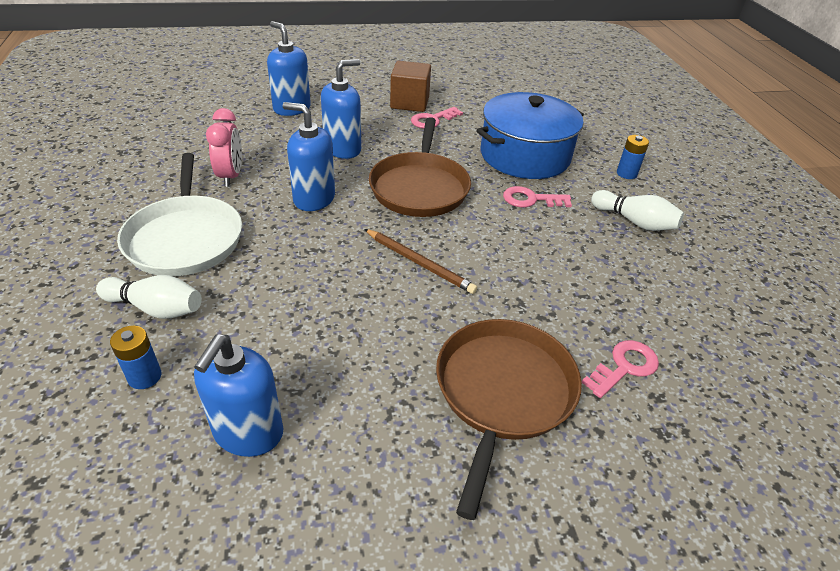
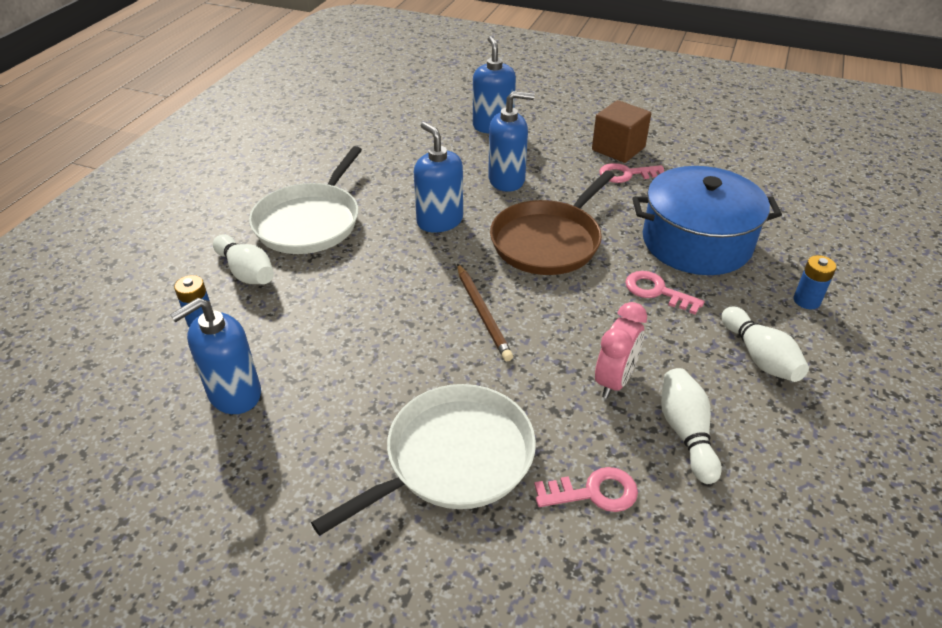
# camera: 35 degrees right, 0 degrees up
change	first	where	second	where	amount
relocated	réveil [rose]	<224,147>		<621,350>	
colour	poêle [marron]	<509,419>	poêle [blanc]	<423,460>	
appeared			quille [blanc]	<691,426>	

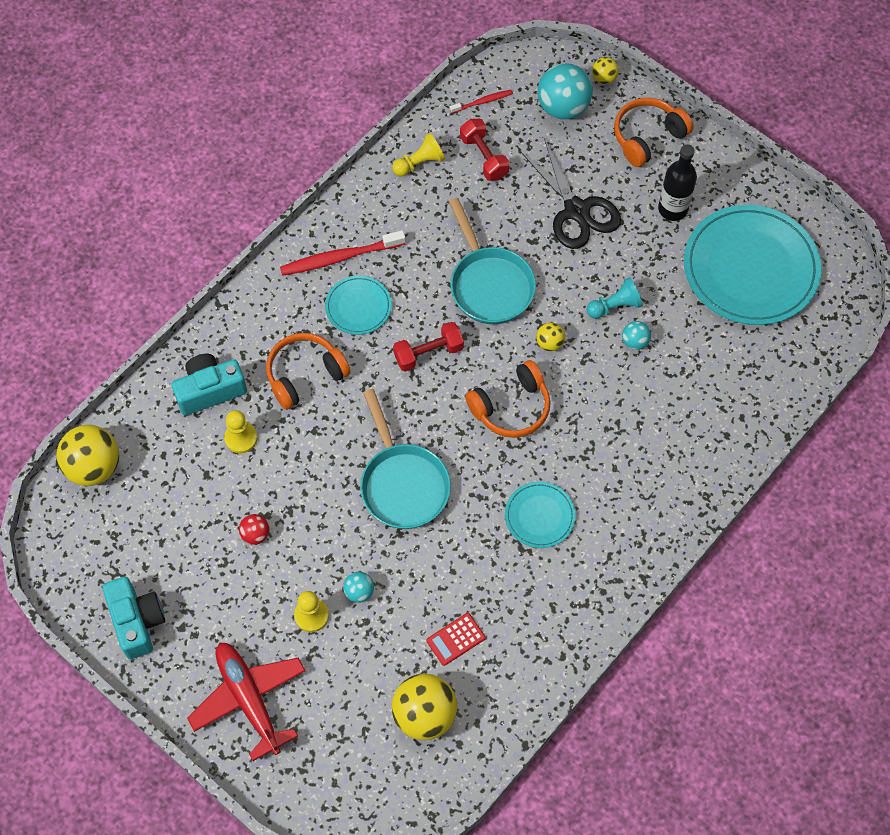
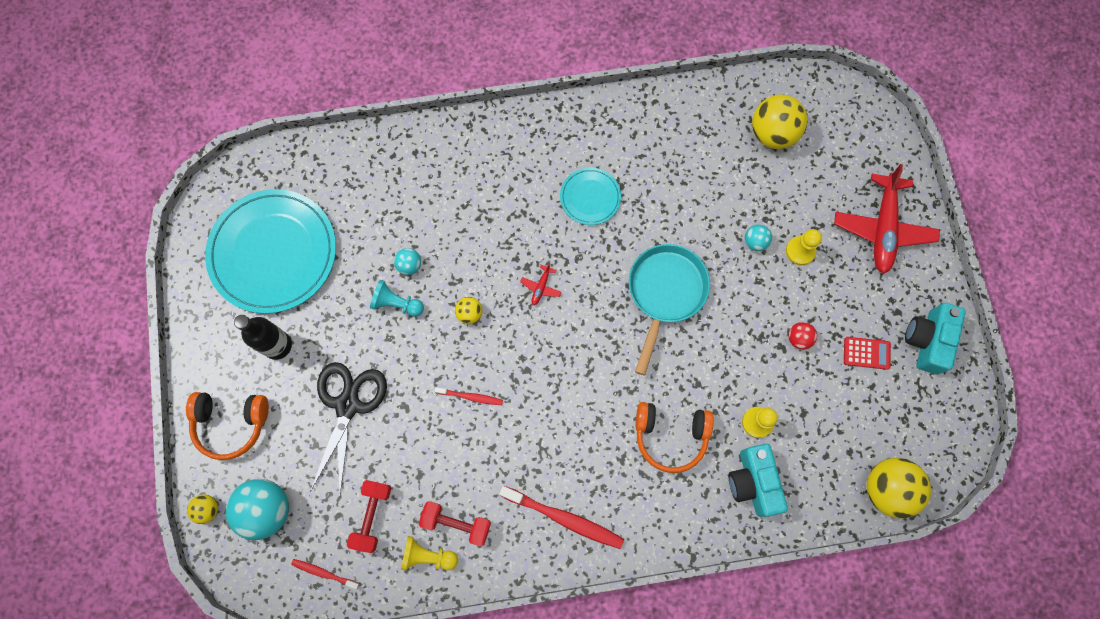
# camera: 140 degrees left, 10 degrees up
change	first	where	second	where	amount
spun	appareil photo [turquoise]	<209,384>		<758,480>	60 degrees clockwise
missing	assiette [turquoise]	<358,305>			
relocated	haltère [rouge]	<428,347>		<455,523>	
relocated	calculatrice [rouge]	<455,639>		<867,353>	
exchanged	poêle [turquoise]	<492,261>	brosse à dents [rouge]	<468,396>	
exchanged	casque audio [orange]	<508,399>	avion [rouge]	<540,284>	

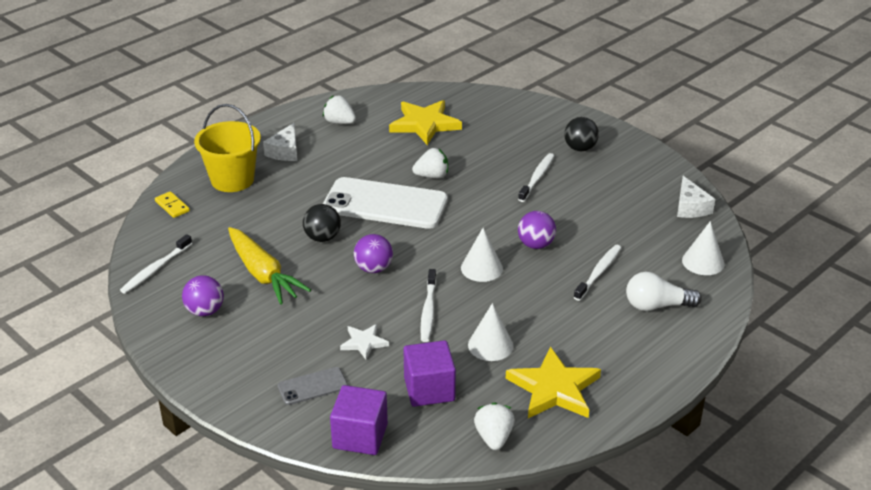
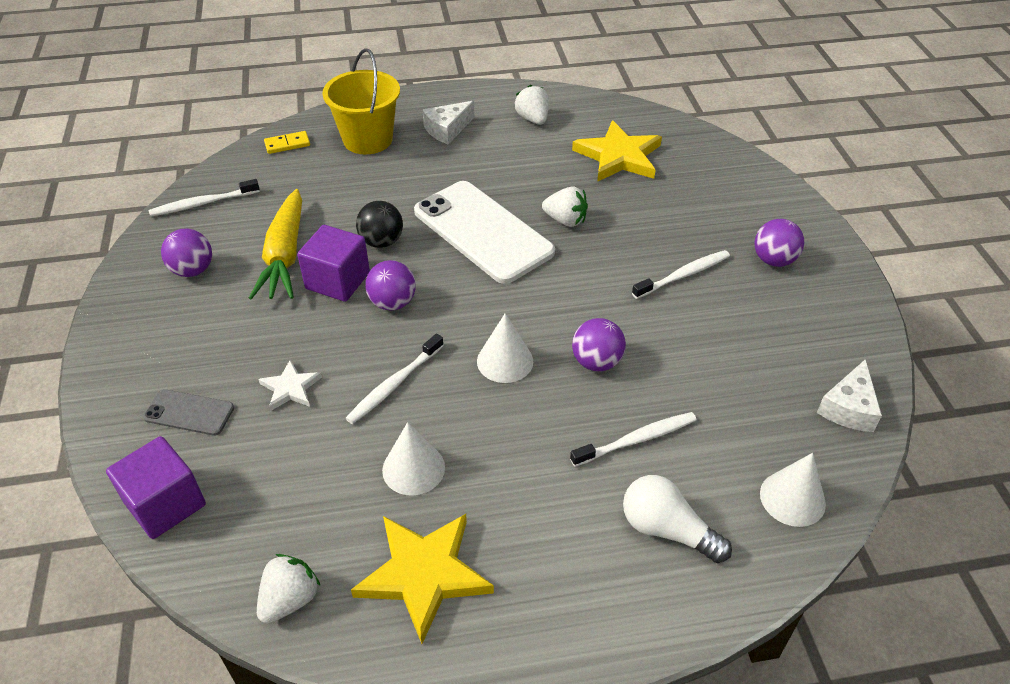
# camera: 35 degrees right, 10 degrees up
change	first	where	second	where	amount
spun	domino [jaune]	<172,204>		<287,142>	75 degrees clockwise
relocated	cube [violet]	<429,373>		<333,263>	
colour	balle [noir]	<581,134>	balle [violet]	<779,243>	

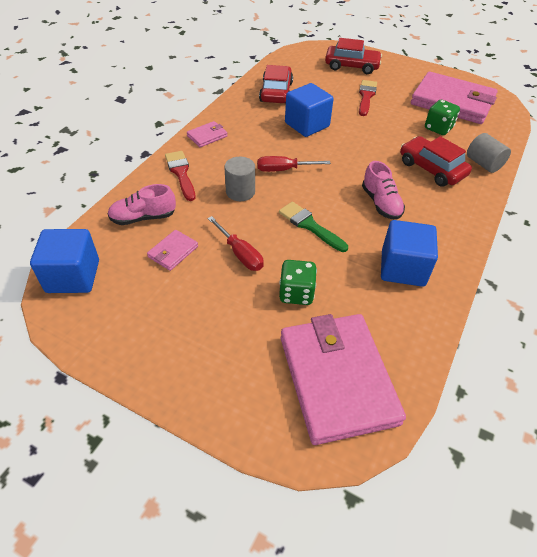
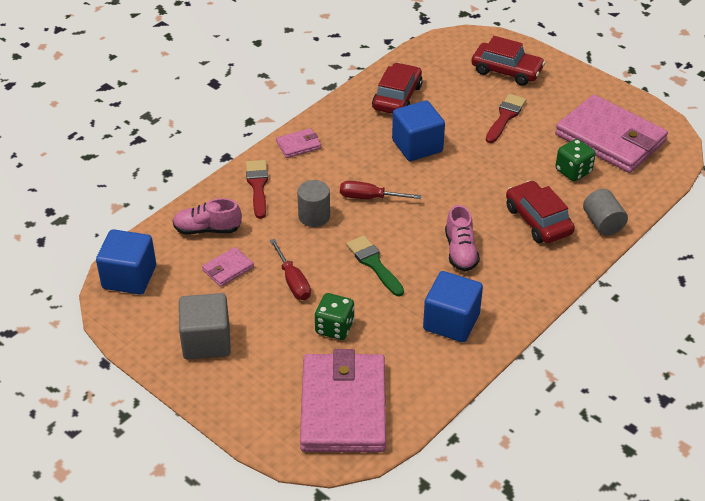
# camera: 15 degrees right, 5 degrees down
change	first	where	second	where	amount
appeared			cube [gris]	<205,326>	

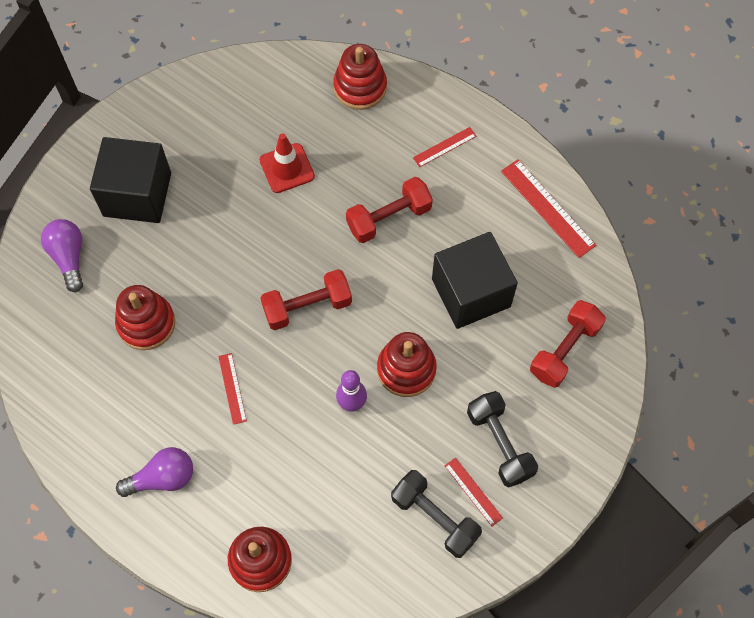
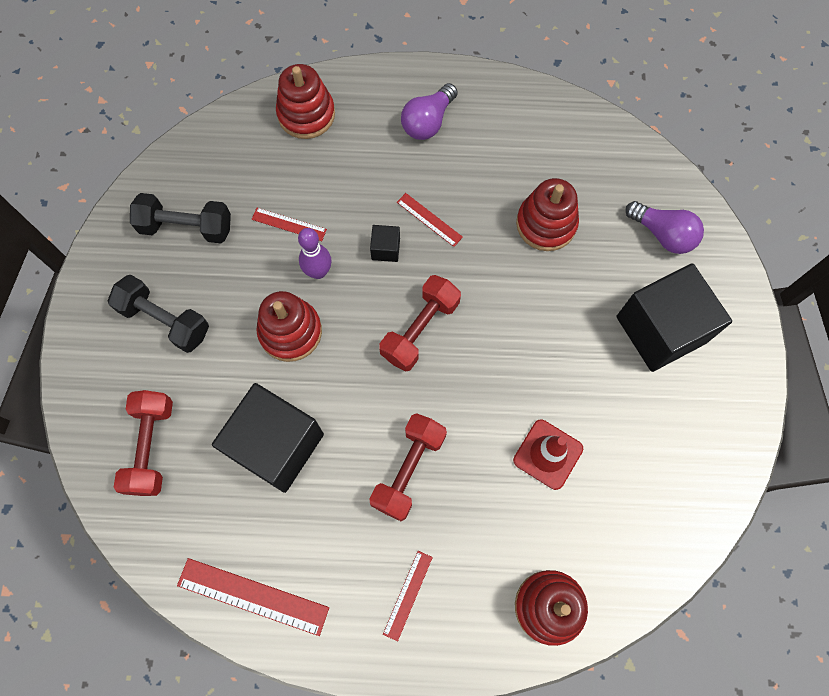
# camera: 145 degrees right, 5 degrees up
change	first	where	second	where	amount
relocated	règle [rouge]	<474,492>		<289,224>	
appeared			cube [noir]	<385,243>	

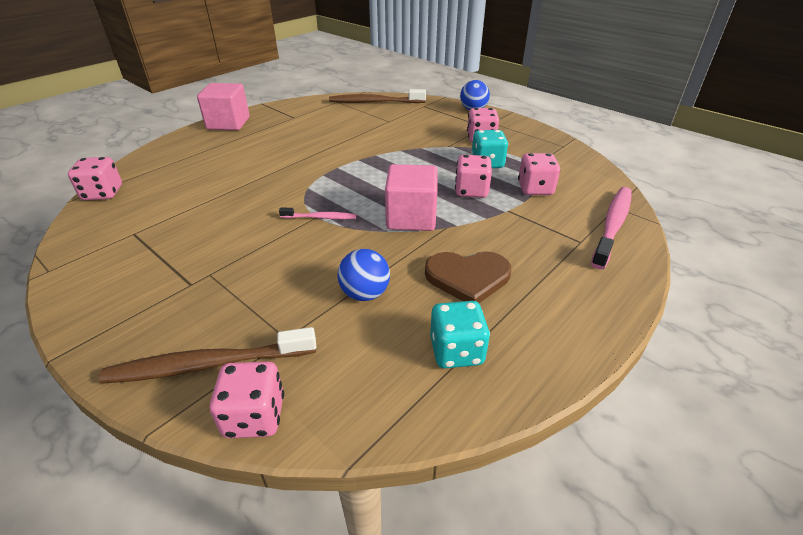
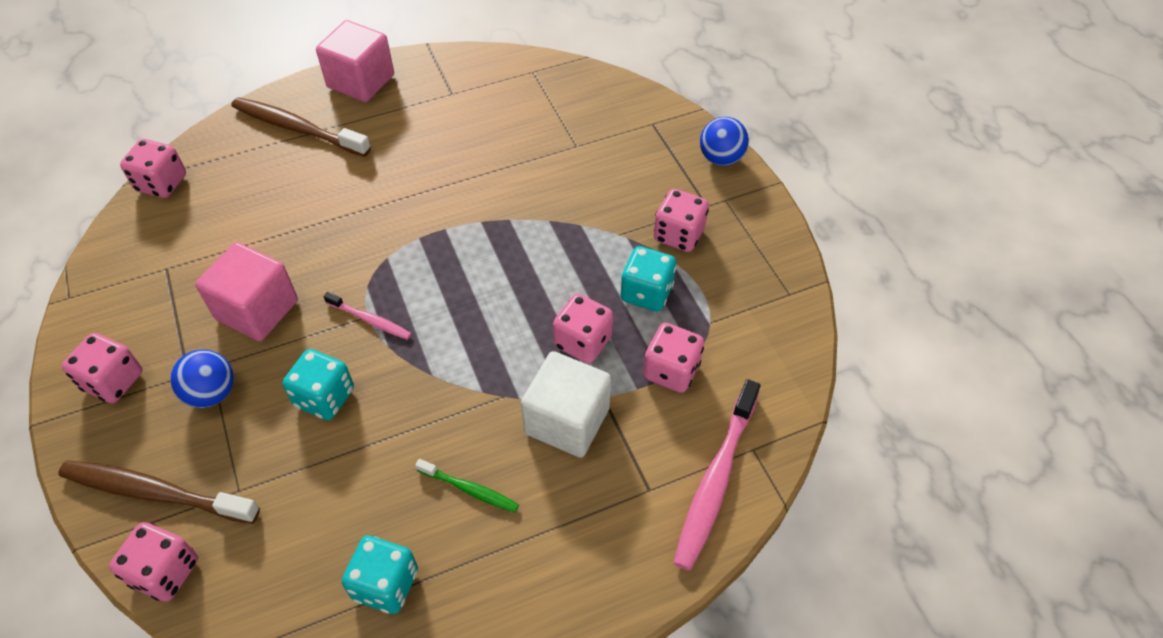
# camera: 25 degrees right, 15 degrees up
change	first	where	second	where	amount
relocated	brosse à dents [marron]	<377,96>		<301,127>	
relocated	balle [bleu]	<364,275>		<202,378>	
relocated	cube [rose]	<411,197>		<246,291>	
exchanged	cœur [marron]	<468,277>	brosse à dents [vert]	<467,486>	
spun	brosse à dents [rose]	<611,228>		<716,475>	150 degrees clockwise
appeared			dé [rose]	<102,368>	
appeared			dé [turquoise]	<318,384>	
appeared			cube [blanc]	<566,404>	

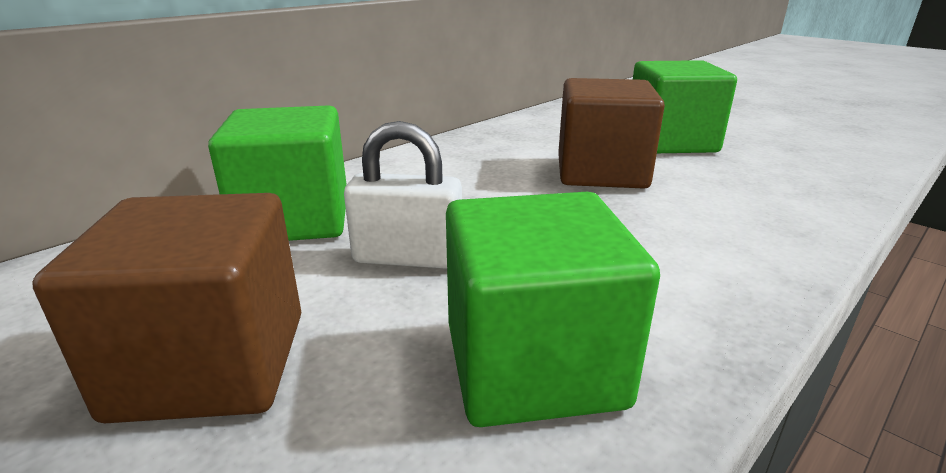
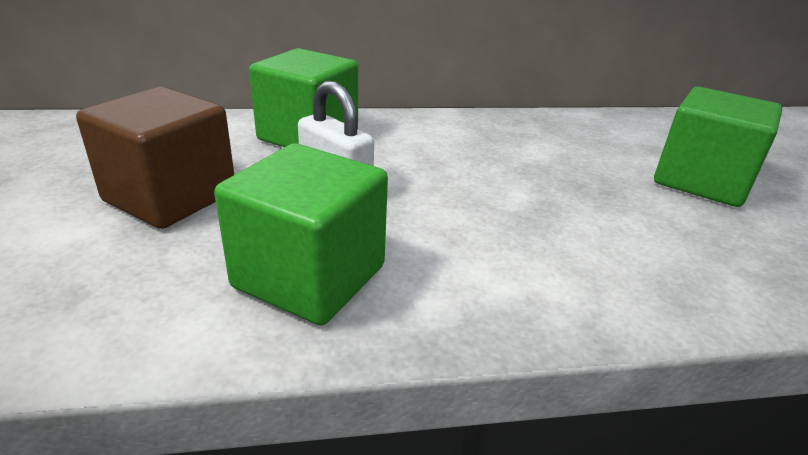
# camera: 35 degrees right, 5 degrees up
change	first	where	second	where	amount
missing	cube [marron]	<611,133>			

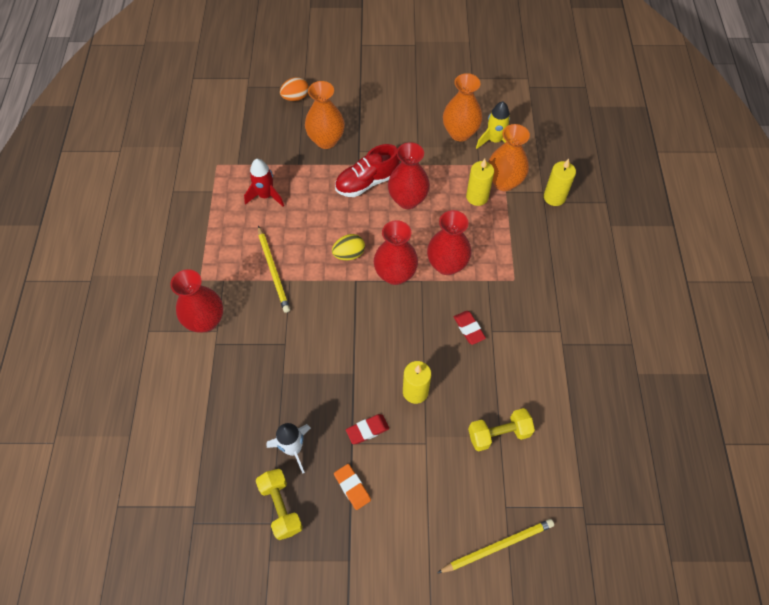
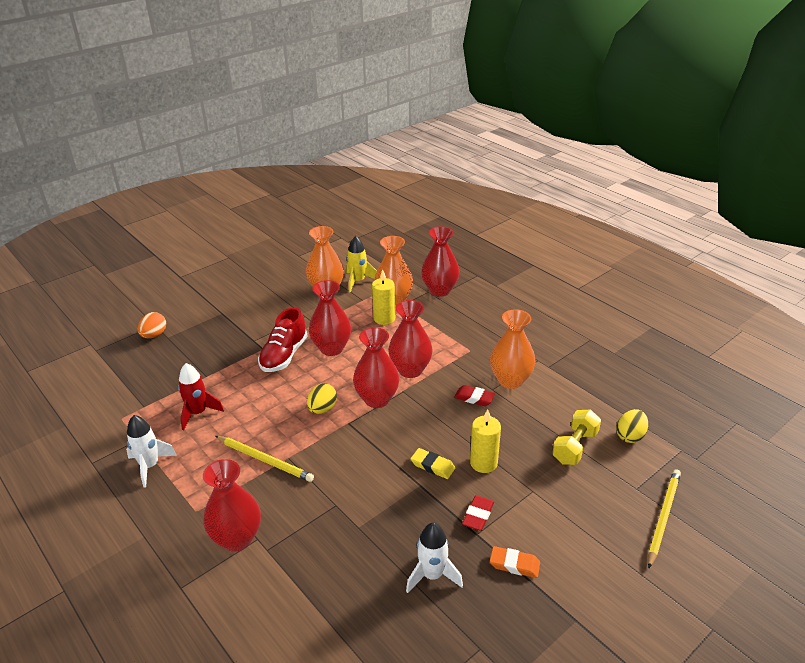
# camera: 40 degrees left, 25 degrees down
change	first	where	second	where	amount
missing	haltère [jaune]	<279,504>			
relocated	vase [orange]	<325,115>		<513,349>	
exchanged	bougie [jaune]	<560,182>	vase [rouge]	<440,261>	
appeared			fusée [blanc]	<151,451>	
appeared			gomme [jaune]	<433,463>	
appeared			œuf [jaune]	<632,426>	

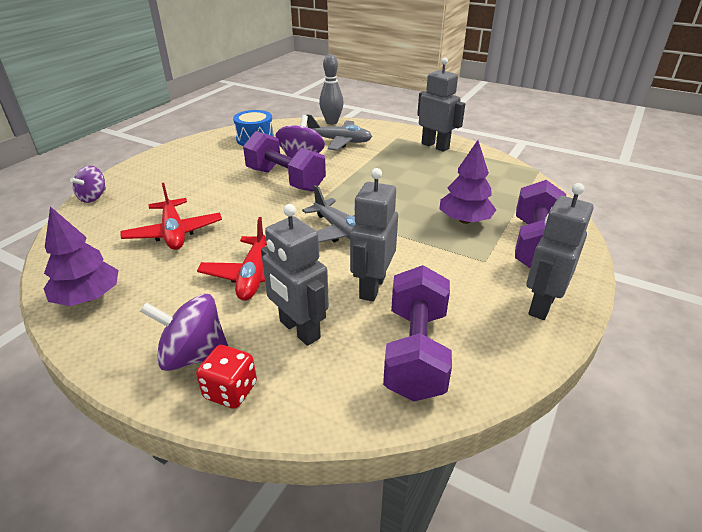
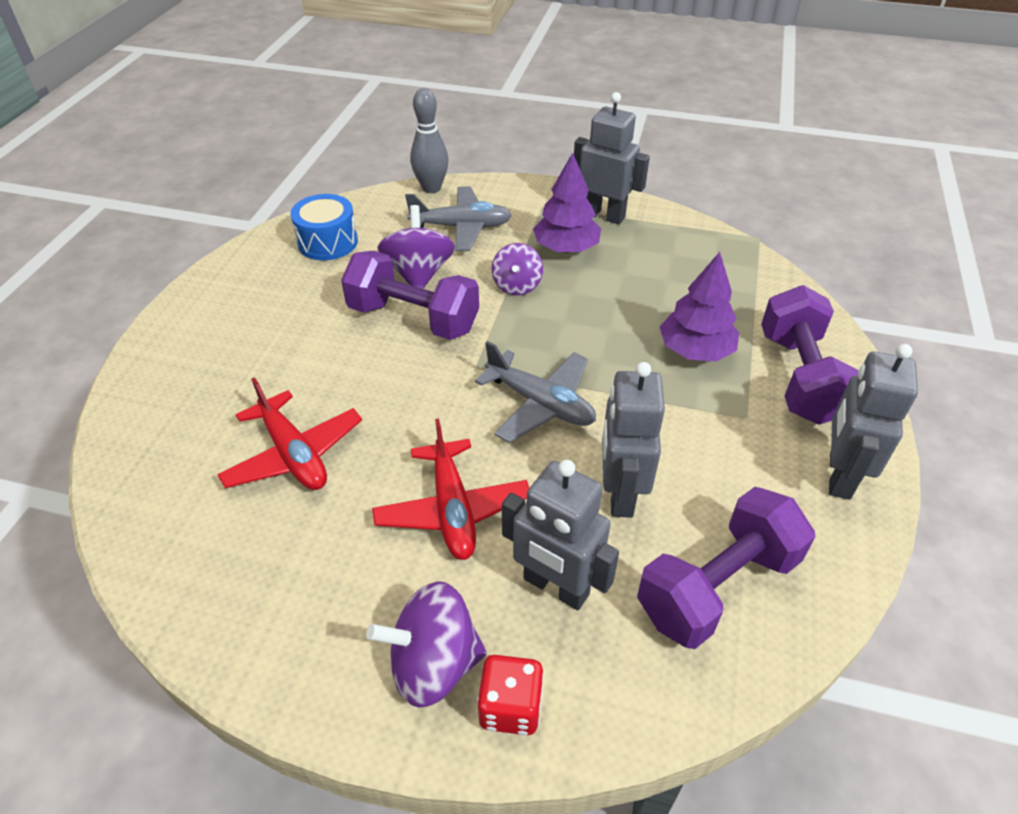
# camera: 15 degrees left, 10 degrees up
change	first	where	second	where	amount
relocated	arbre [violet]	<81,256>		<567,203>	
relocated	toupie [violet]	<88,184>		<517,269>	
spun	haltère [violet]	<417,333>		<726,568>	60 degrees clockwise

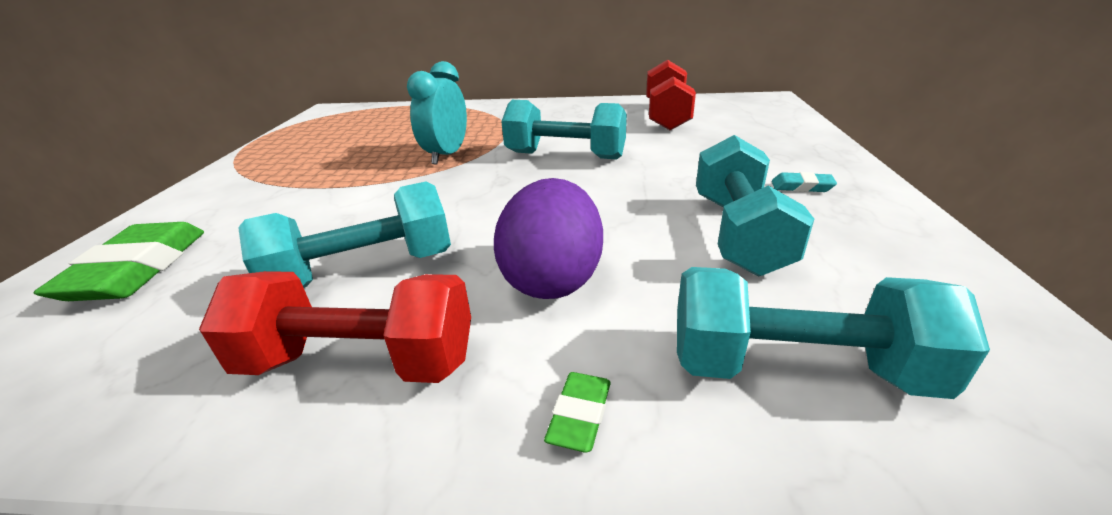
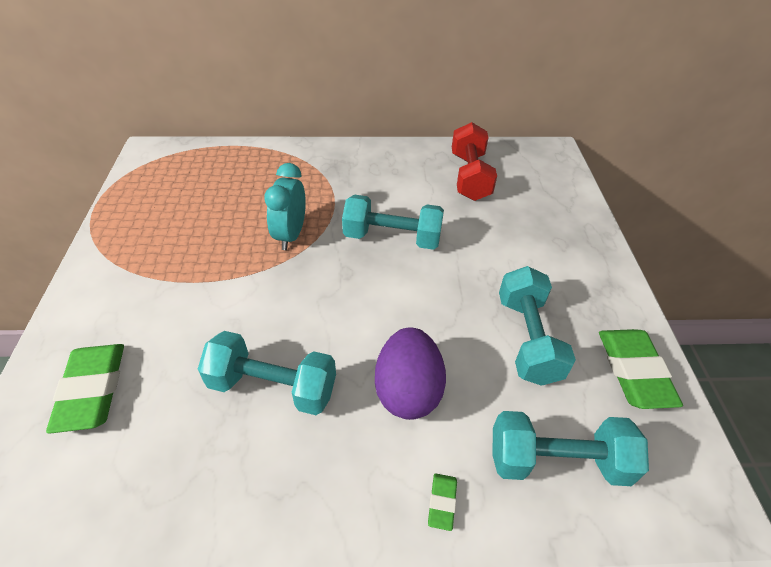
# camera: 10 degrees left, 15 degrees up
change	first	where	second	where	amount
missing	haltère [rouge]	<335,327>			
spun	haltère [turquoise]	<344,235>		<267,373>	45 degrees clockwise
missing	gomme [turquoise]	<804,182>			
appeared			gomme [vert]	<641,369>	

